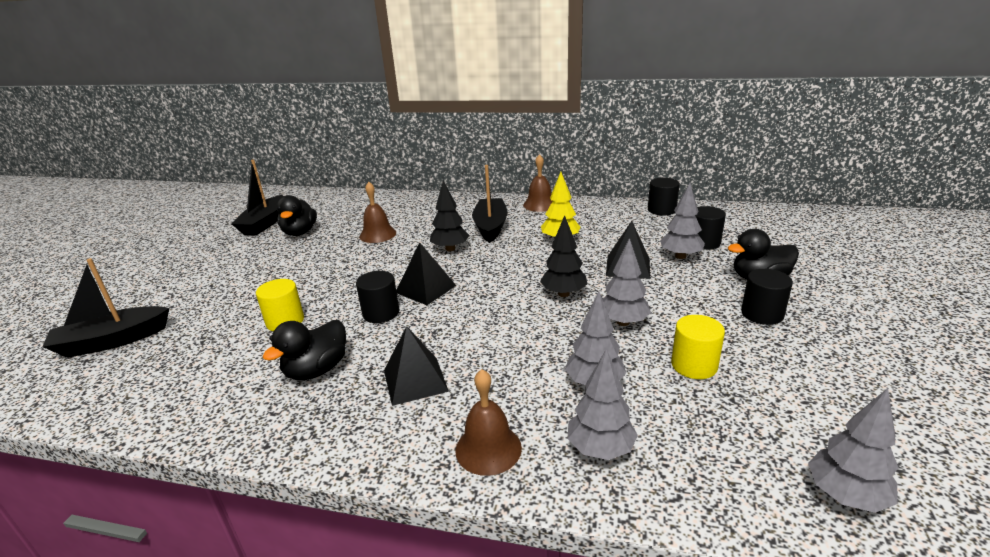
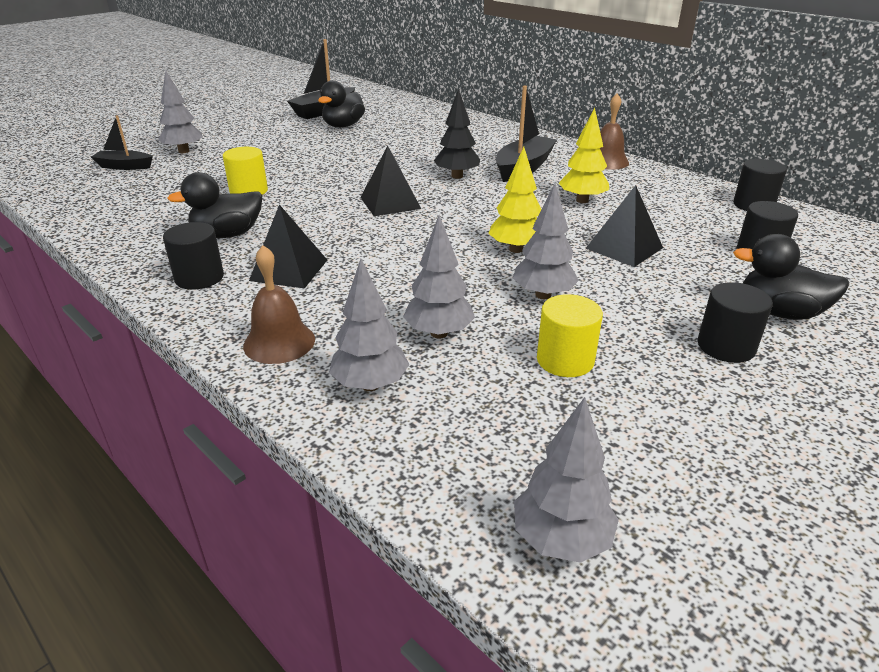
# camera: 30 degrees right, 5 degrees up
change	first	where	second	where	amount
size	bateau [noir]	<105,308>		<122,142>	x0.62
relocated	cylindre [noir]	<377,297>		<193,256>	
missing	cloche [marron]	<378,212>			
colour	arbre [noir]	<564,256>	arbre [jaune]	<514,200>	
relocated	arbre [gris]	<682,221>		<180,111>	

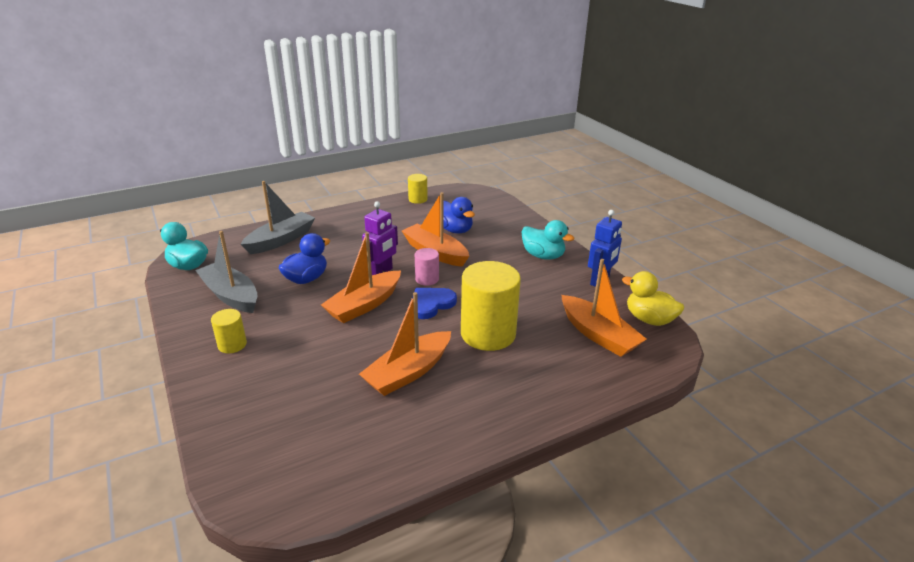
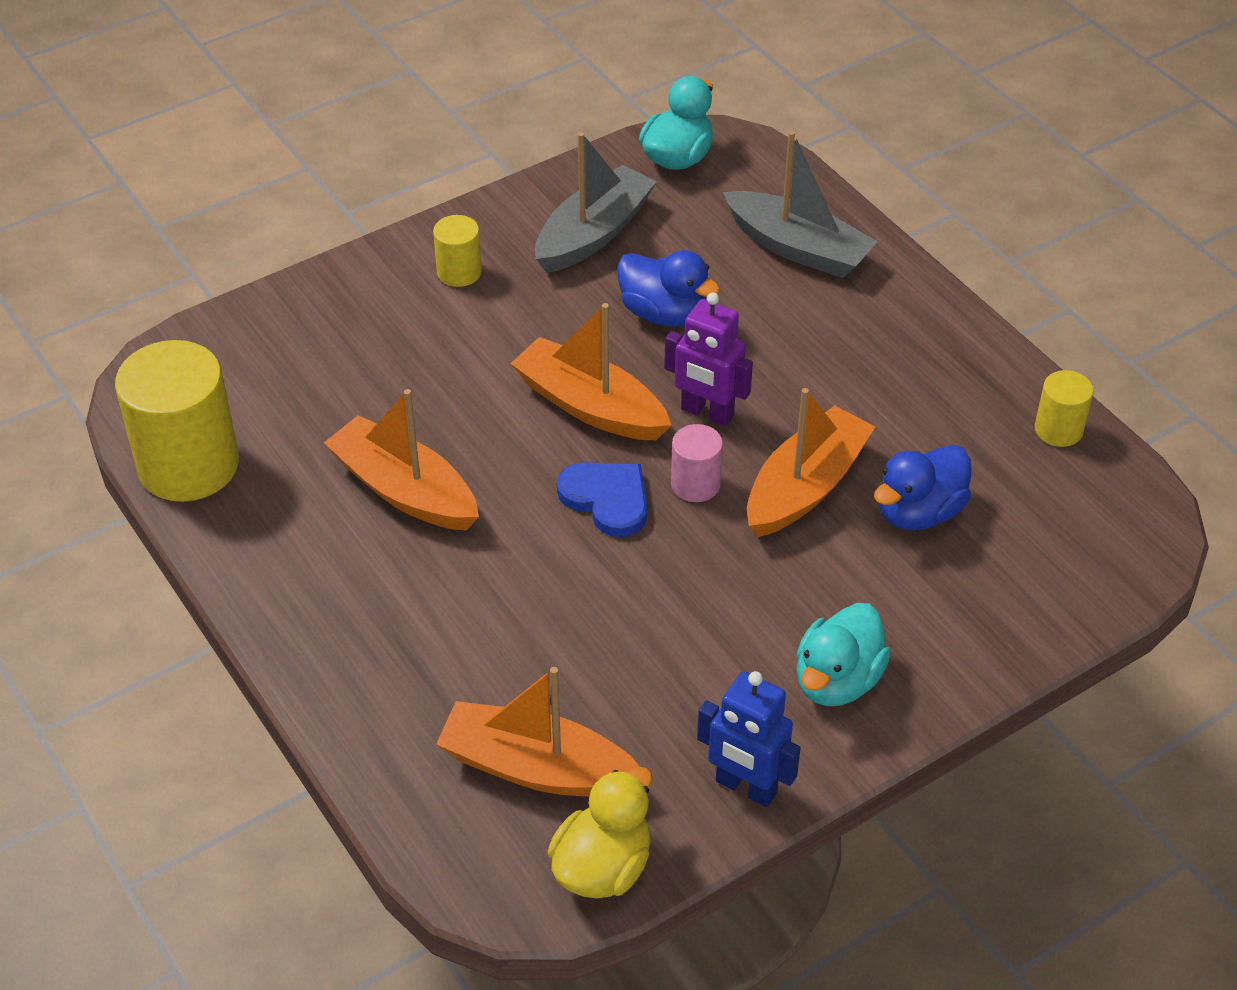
# camera: 85 degrees right, 15 degrees up
change	first	where	second	where	amount
relocated	cylindre [jaune]	<491,306>		<177,421>	
spun	bateau [orange]	<604,308>		<537,731>	60 degrees clockwise

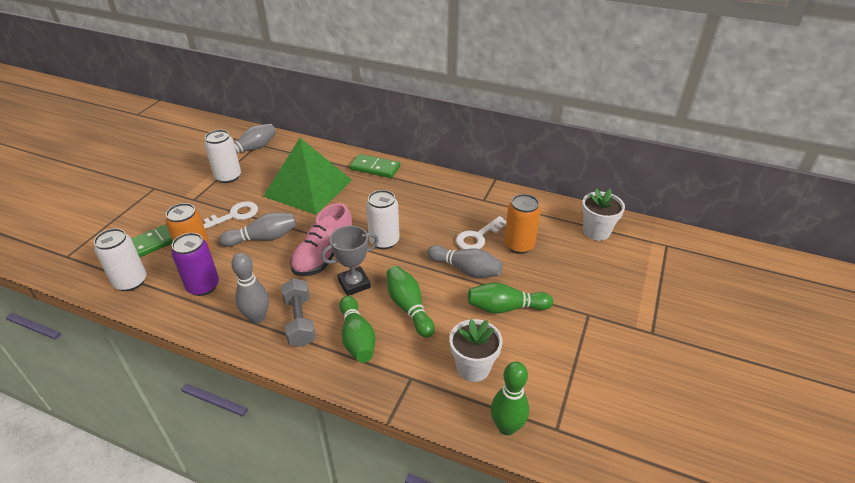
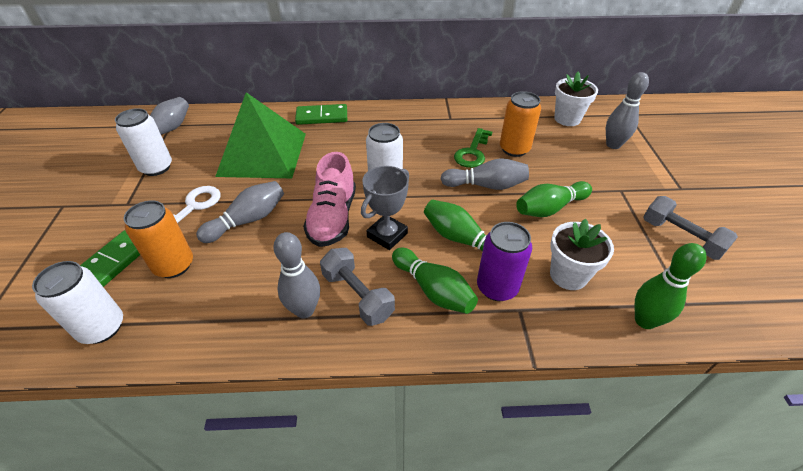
# camera: 25 degrees left, 5 degrees up
change	first	where	second	where	amount
relocated	canette [violet]	<195,264>		<504,261>	
colour	clé [blanc]	<481,232>	clé [vert]	<473,148>	
appeared			quille [gris]	<627,110>	
appeared			haltère [gris]	<690,228>	

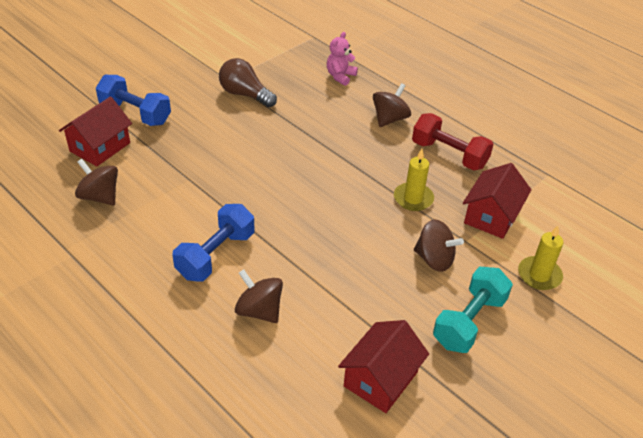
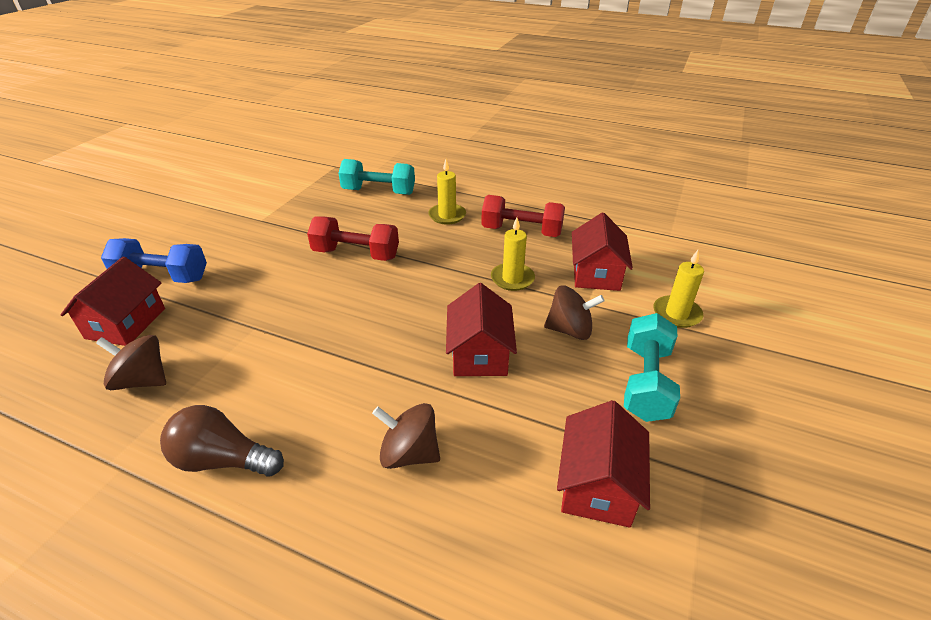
# camera: 20 degrees left, 5 degrees down
change	first	where	second	where	amount
missing	haltère [bleu]	<213,243>			
relocated	ampoule [marron]	<248,82>		<222,441>	
exchanged	ours en peluche [rose]	<342,59>	haltère [turquoise]	<376,177>	
exchanged	toupie [marron]	<392,105>	bougie [jaune]	<447,191>	
appeared			haltère [rouge]	<353,238>	
appeared			maison [rouge]	<481,329>	

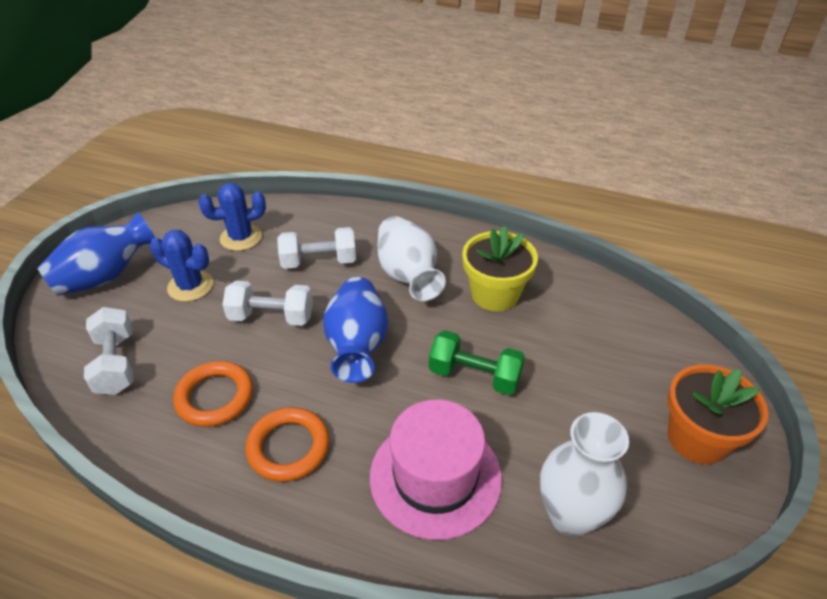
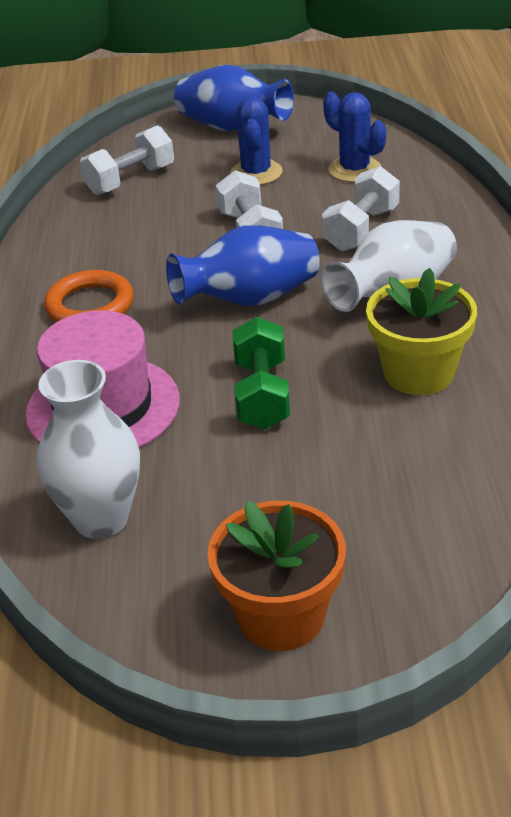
# camera: 70 degrees right, 5 degrees down
change	first	where	second	where	amount
missing	anneau [orange]	<213,394>			
spun	haltère [blanc]	<316,248>		<361,209>	60 degrees clockwise

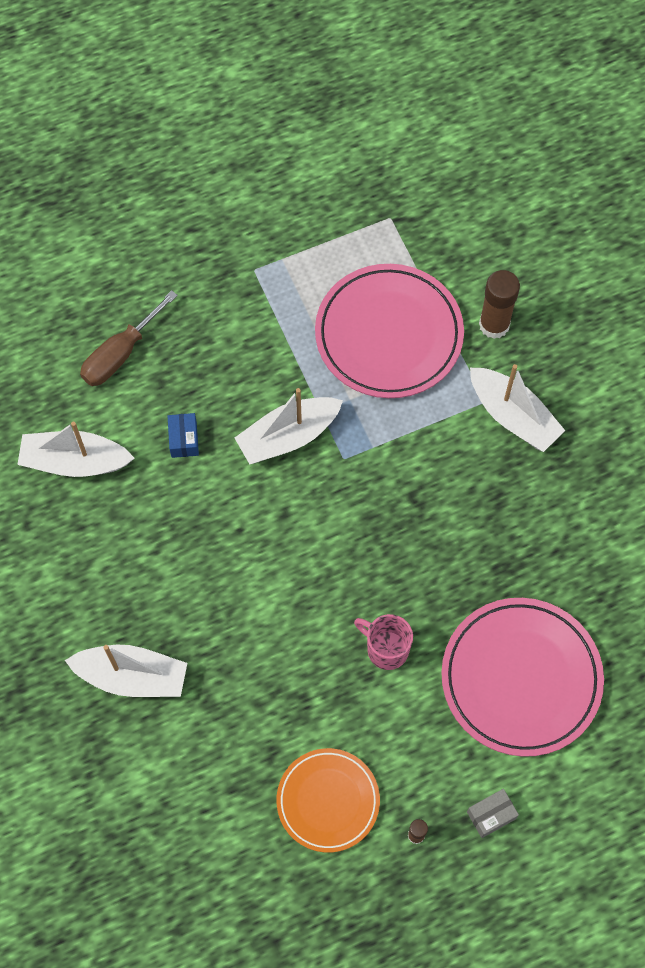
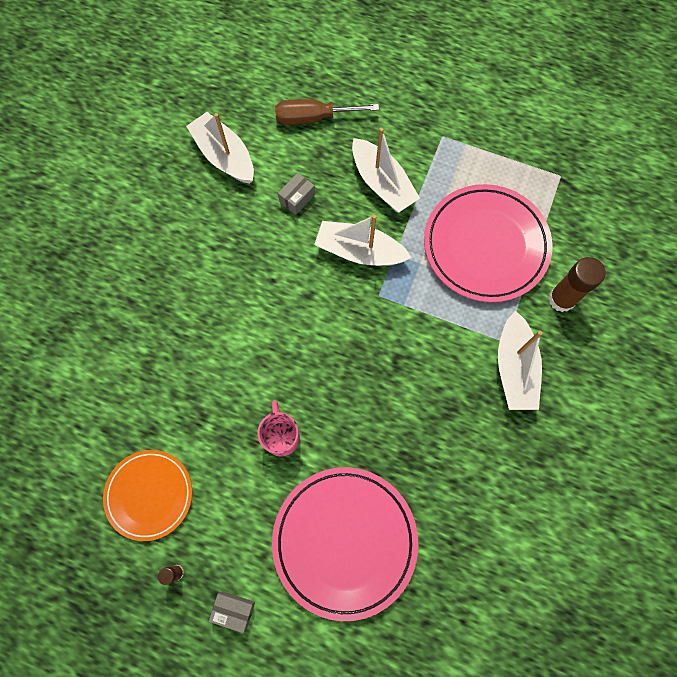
# camera: 45 degrees right, 5 degrees up
change	first	where	second	where	amount
relocated	bateau [blanc]	<126,671>		<386,170>	
colour	boîte [bleu]	<183,435>	boîte [gris]	<296,194>	

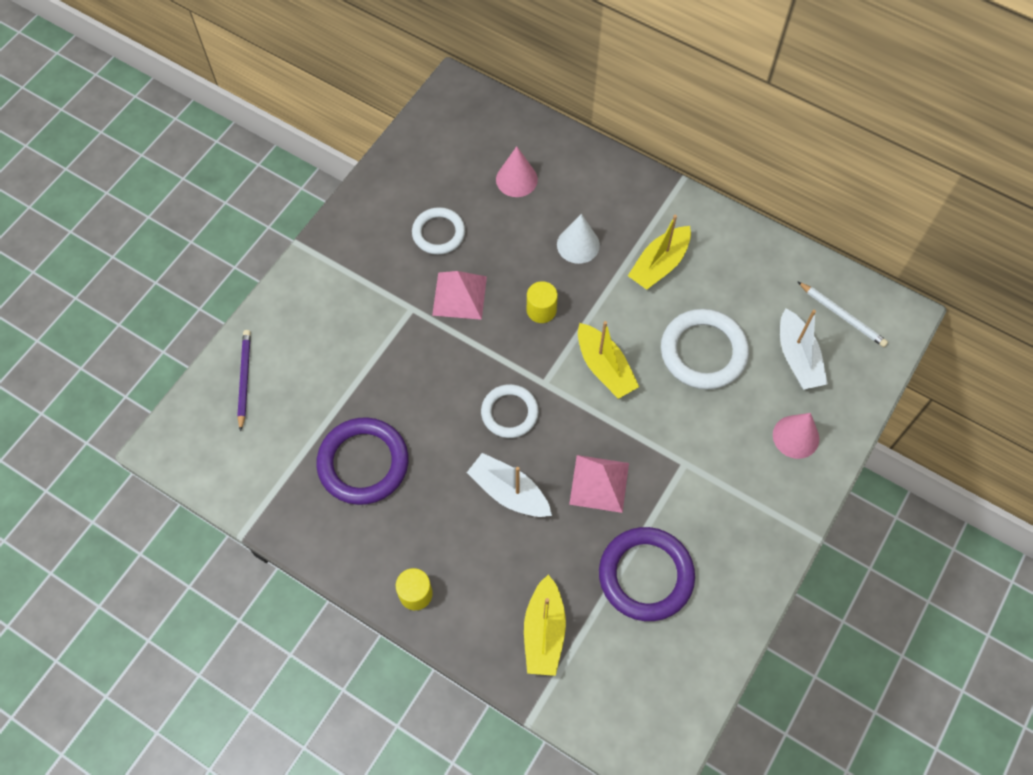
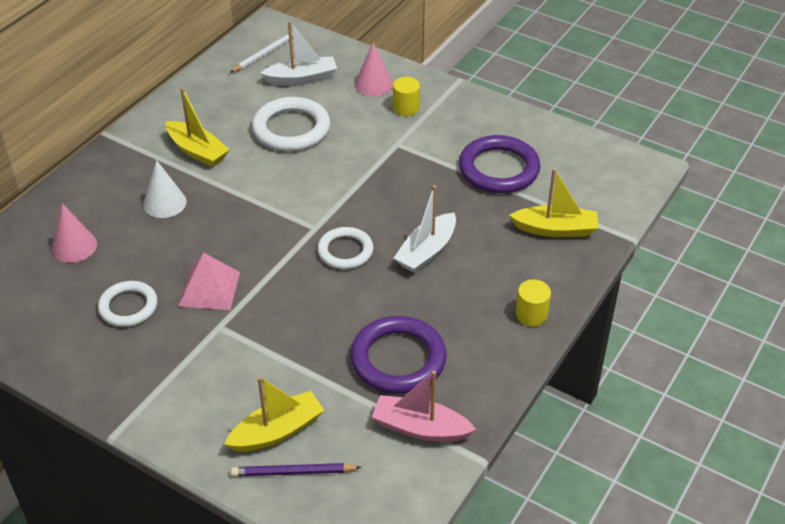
# camera: 90 degrees left, 20 degrees down
change	first	where	second	where	amount
relocated	cylindre [jaune]	<542,302>		<406,96>	
missing	pyramide [rose]	<599,484>			
relocated	bateau [jaune]	<608,360>		<274,414>	
appeared			bateau [rose]	<424,406>	

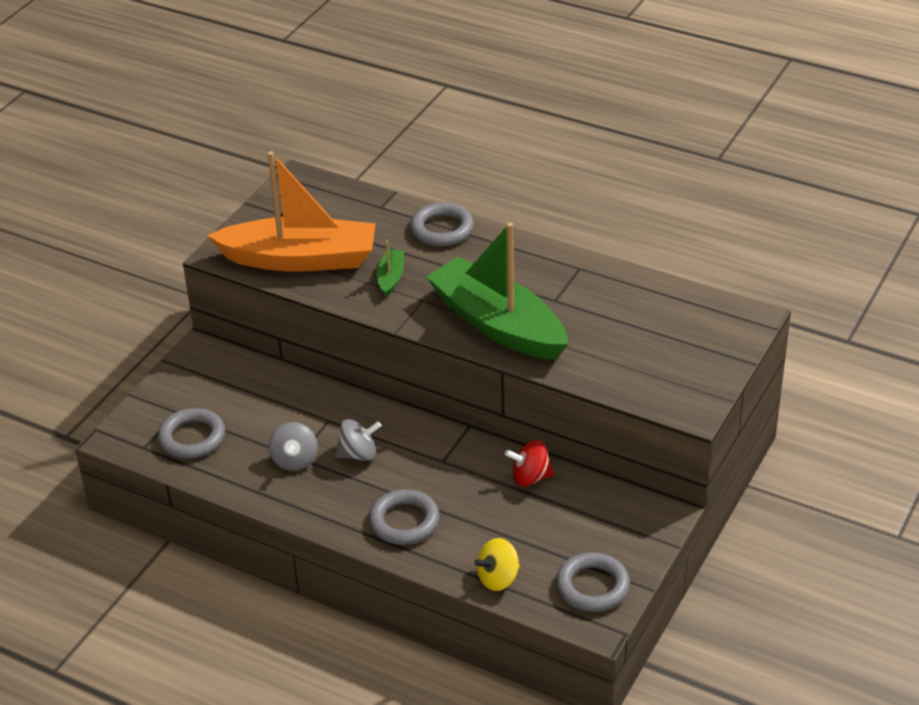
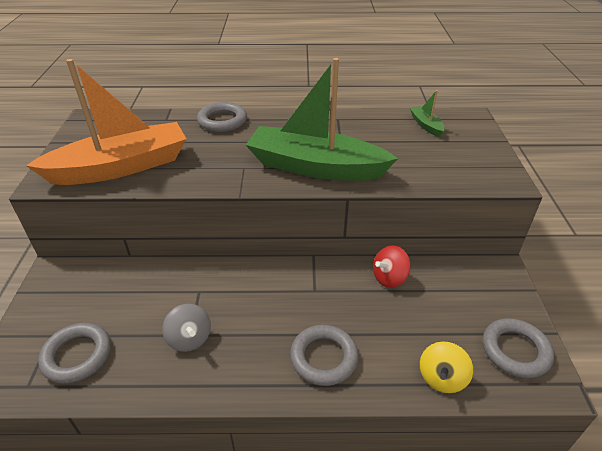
# camera: 30 degrees left, 0 degrees up
change	first	where	second	where	amount
missing	toupie [gris]	<358,440>			
relocated	bateau [vert]	<390,268>		<427,113>	

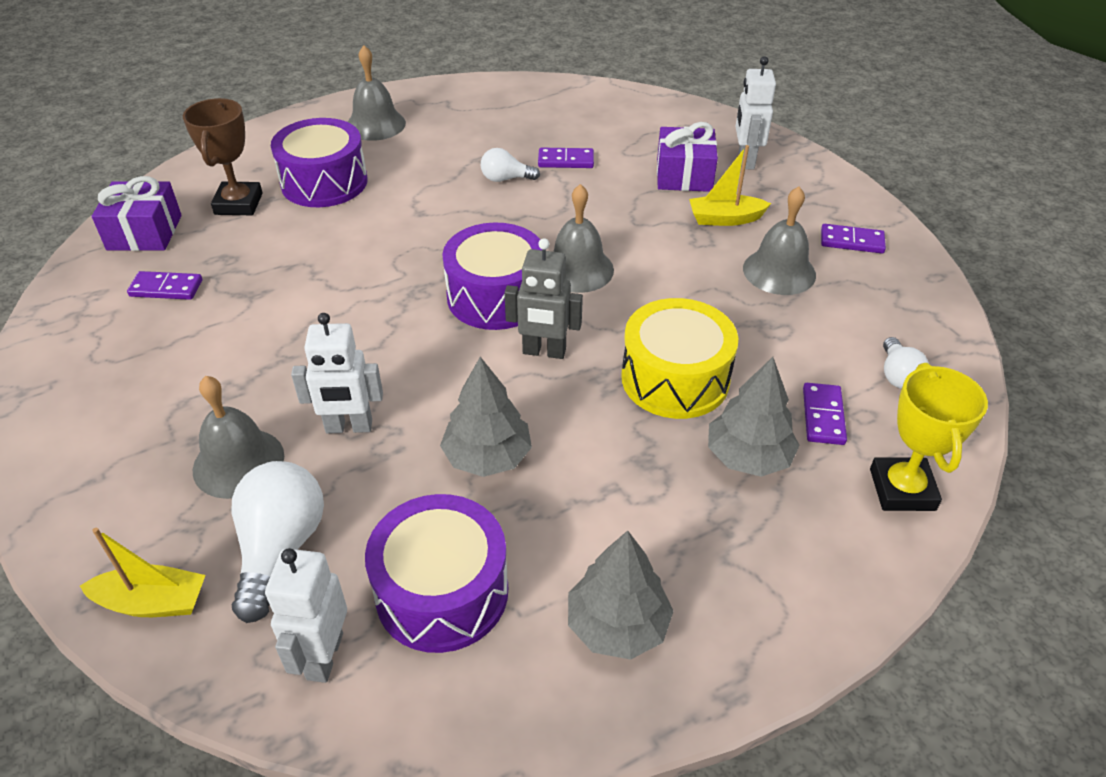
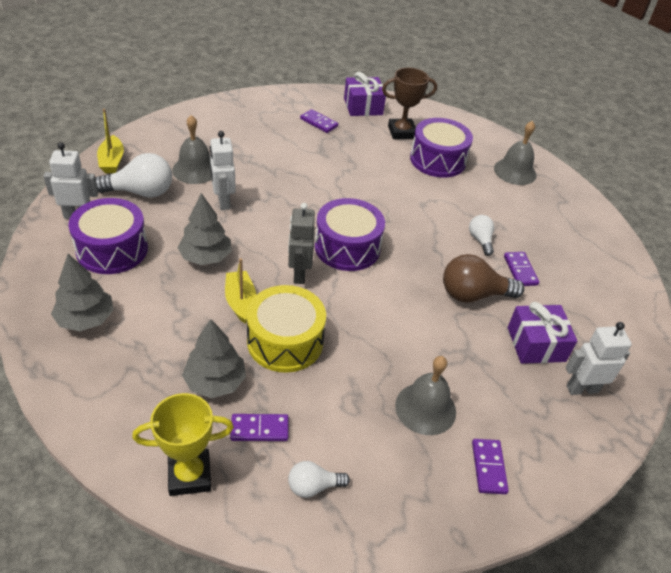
# camera: 75 degrees right, 0 degrees up
change	first	where	second	where	amount
spun	domino [violet]	<164,285>		<319,121>	45 degrees counterclockwise
missing	cloche [gris]	<583,238>			
relocated	bateau [jaune]	<730,185>		<240,291>	
appeared			ampoule [marron]	<483,278>	

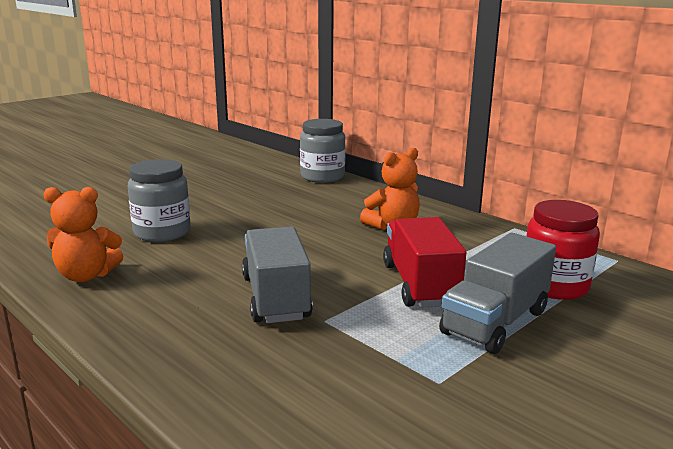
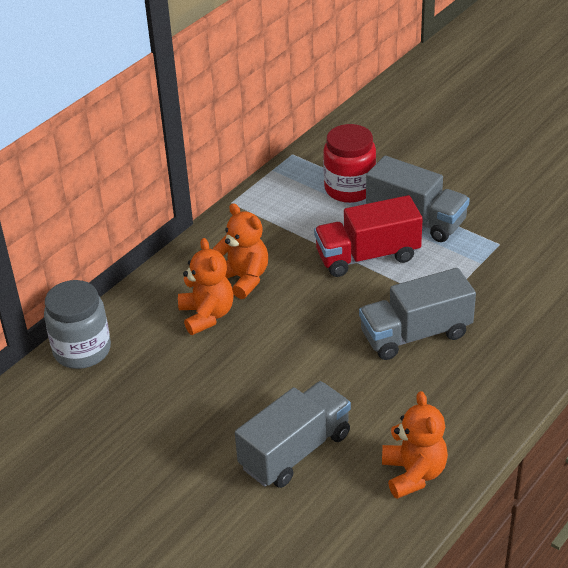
# camera: 95 degrees left, 20 degrees up
change	first	where	second	where	amount
exchanged	bocal [gris]	<159,200>	camion [gris]	<293,434>	
appeared			ours en peluche [orange]	<206,286>	

